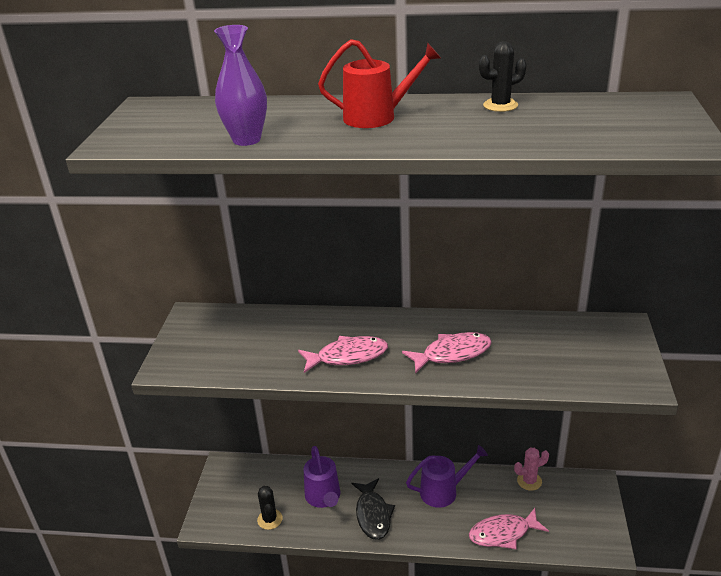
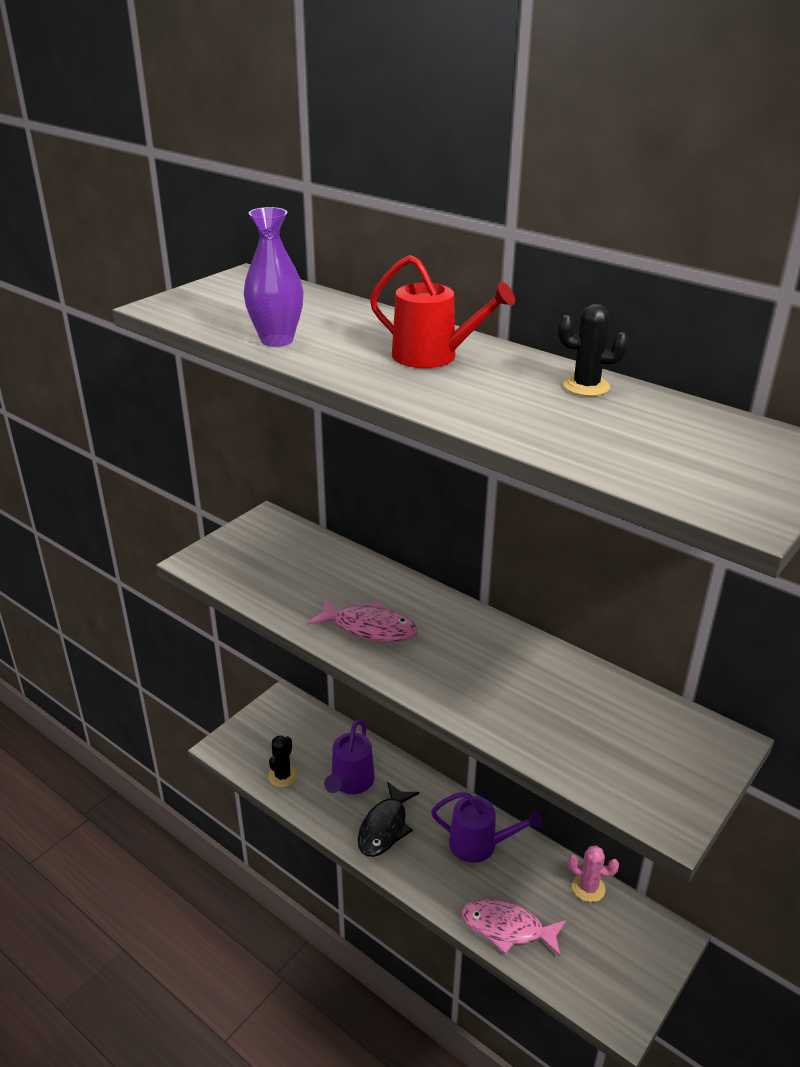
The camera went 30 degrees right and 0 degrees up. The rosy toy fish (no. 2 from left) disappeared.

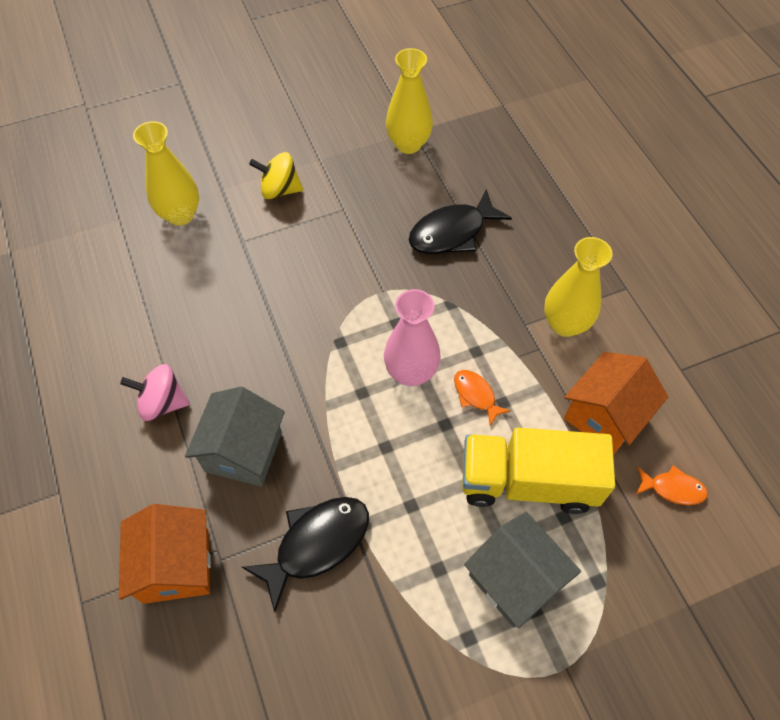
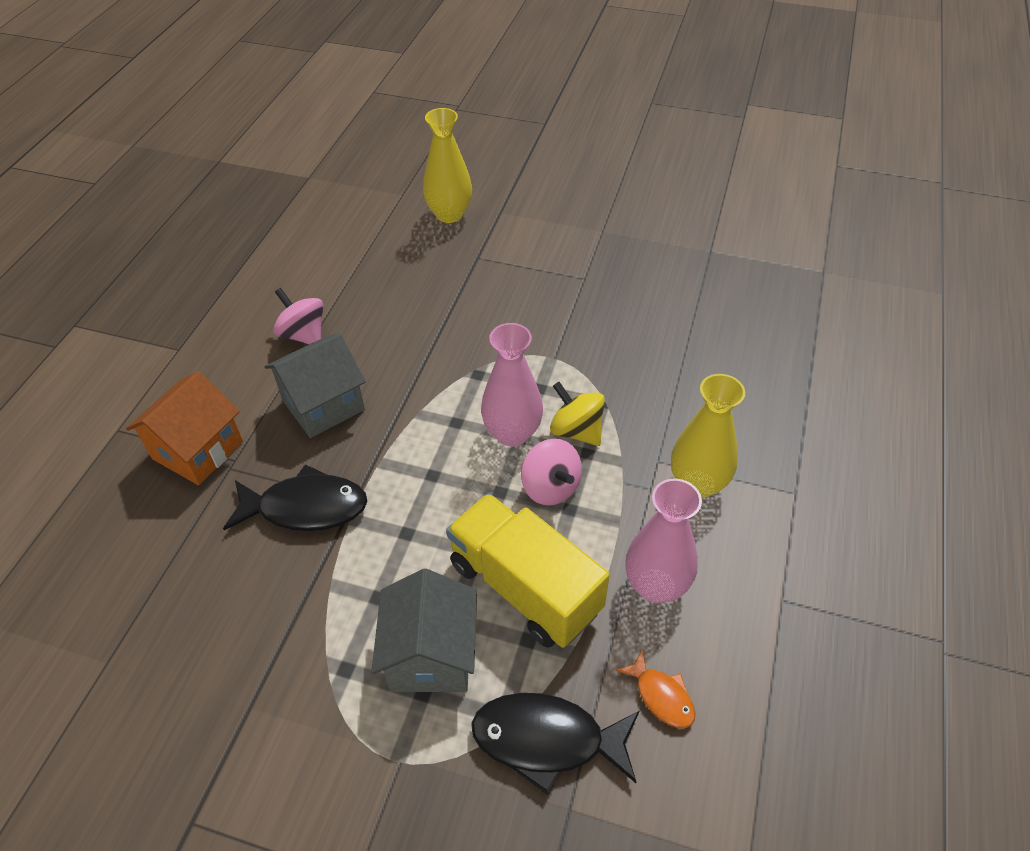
The camera went 40 degrees right and 10 degrees down. The golden flower vase (no. 2 from left) disappeared. The golden spinning top moved. The ebony toy fish (no. 2 from left) moved. The bright orange toy fish (no. 1 from left) was replaced by the rosy spinning top (no. 2 from left). The bright orange toy house (no. 2 from left) was replaced by the rosy flower vase (no. 2 from left).

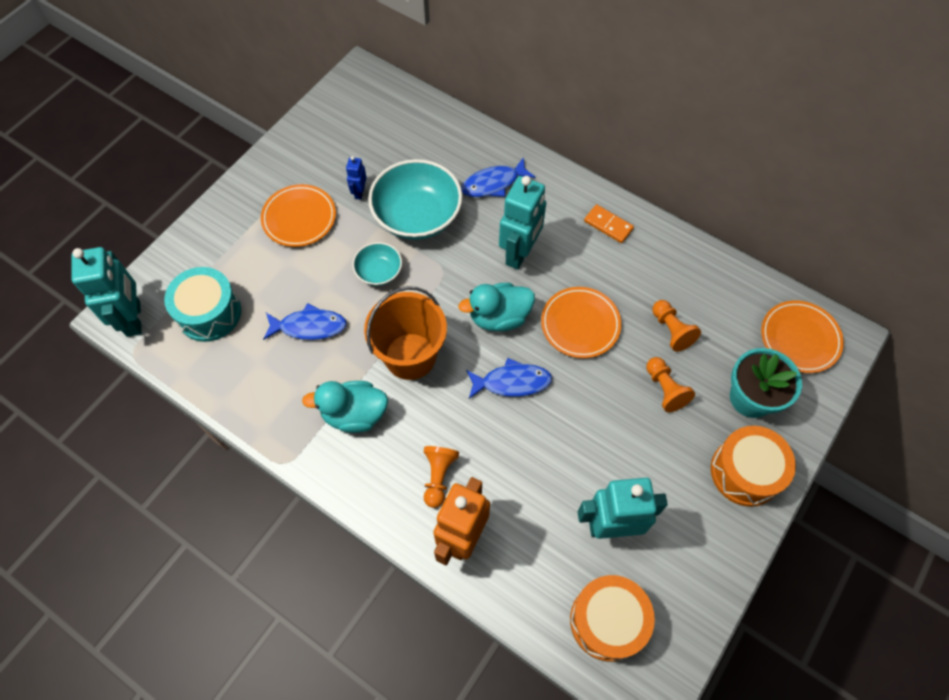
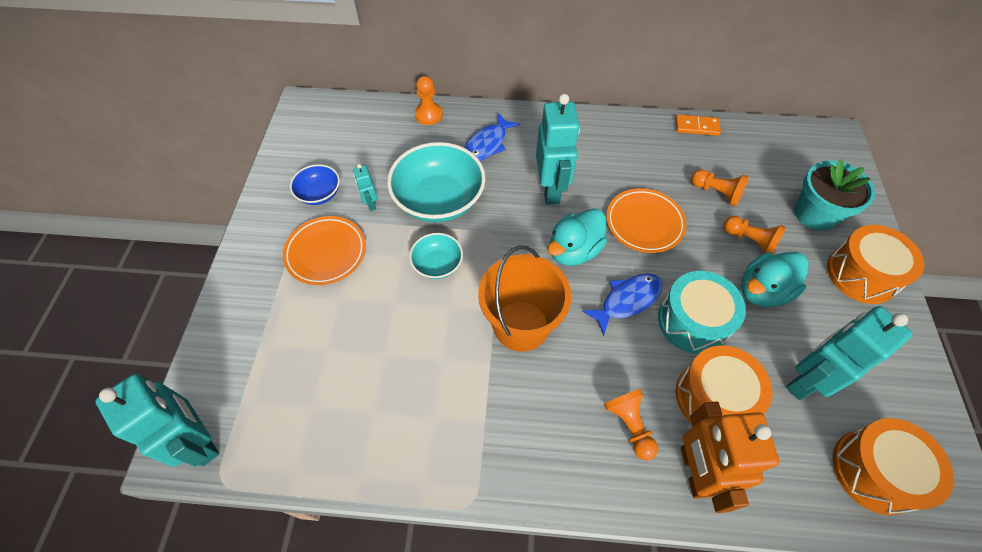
The camera went 30 degrees left and 5 degrees down. The cobalt toy fish (no. 1 from left) disappeared. The bright orange flat dish (no. 3 from left) disappeared. The cobalt bowl appeared. The bright orange game pawn (no. 1 from left) appeared. The bright orange drum (no. 1 from left) appeared. The teal drum moved. The teal toy duck (no. 1 from left in the first image) moved. The bright orange domino piece moved. The cobalt robot figure became the teal robot figure (no. 2 from left).

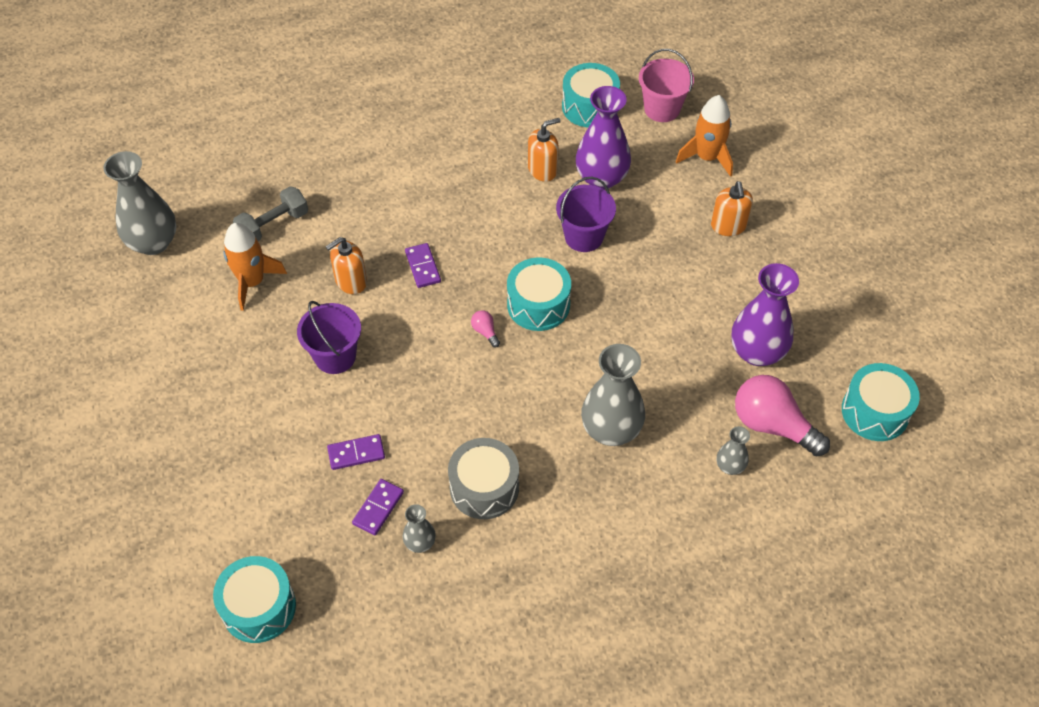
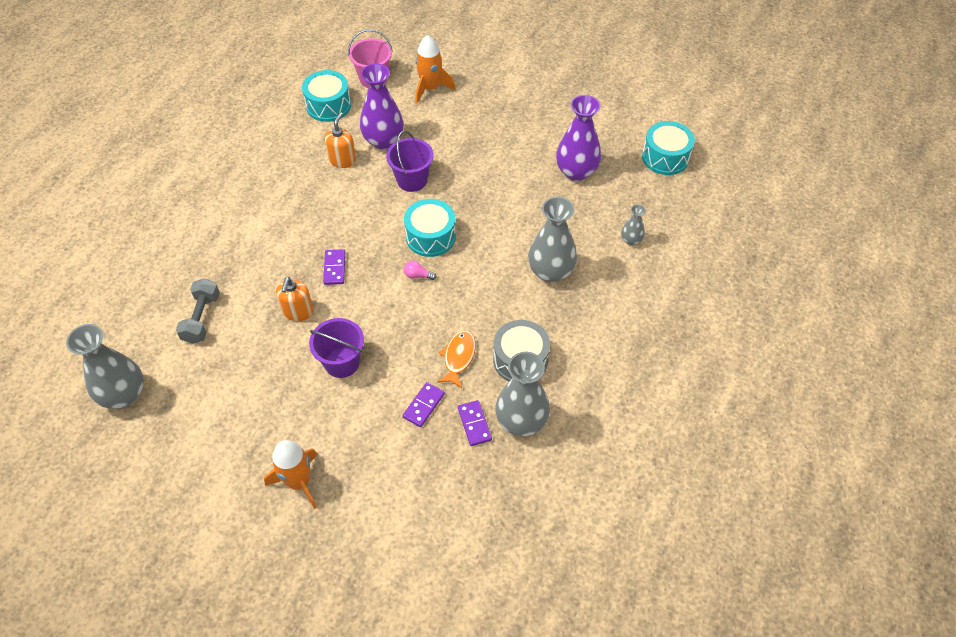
The camera went 45 degrees left and 0 degrees up. The teal drum (no. 1 from left) disappeared. The bright orange soap dispenser (no. 3 from left) disappeared. The rosy lightbulb (no. 2 from left) disappeared. The bright orange toy fish appeared. The bright orange toy rocket (no. 1 from left) moved. The royal purple domino piece (no. 3 from left in the first image) turned 60 degrees clockwise. The ash-grey flower vase (no. 2 from left) changed to 2.02 times the size.

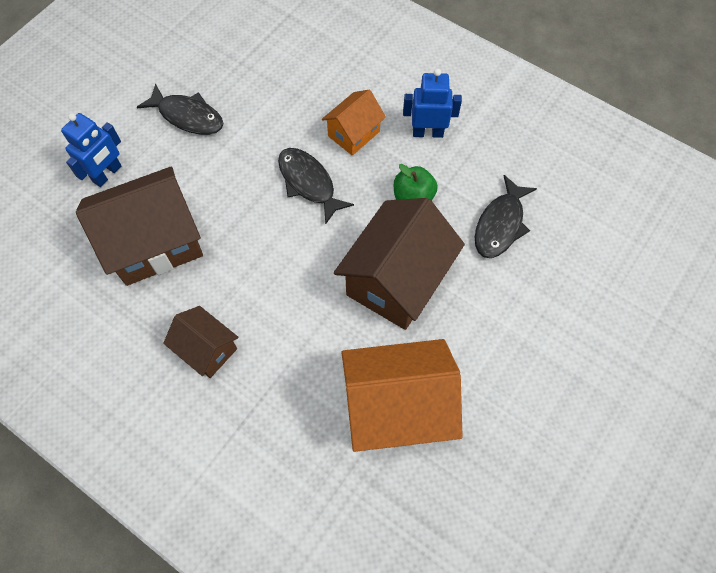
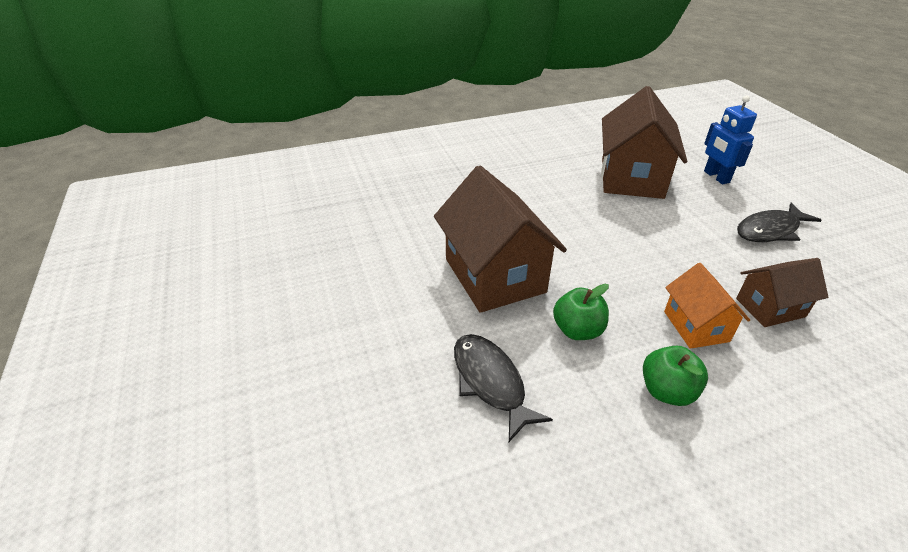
The camera went 125 degrees right and 25 degrees down. The ebony toy fish (no. 2 from left) disappeared. The bright orange toy house (no. 2 from left) disappeared. The brown toy house (no. 2 from left in the first image) moved. The cobalt robot figure (no. 2 from left) was replaced by the leaf-green apple fruit (no. 2 from left).

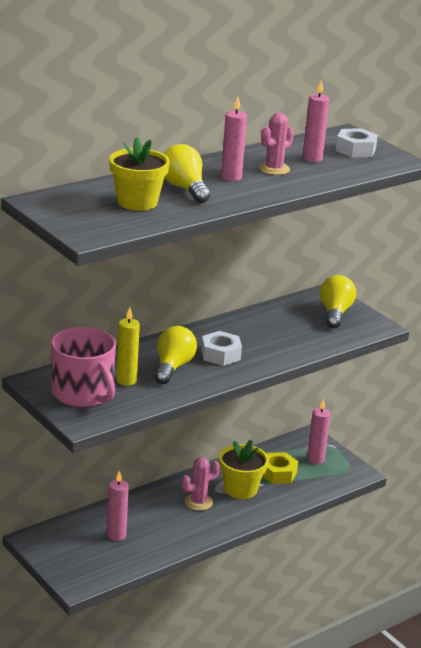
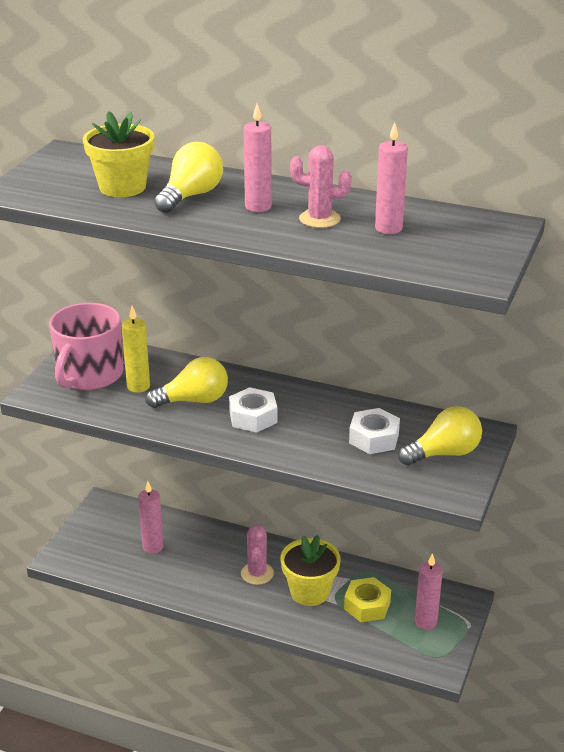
The camera went 60 degrees right and 5 degrees up. The white hexagon nut (no. 2 from left) moved. The rosy cactus (no. 1 from left) turned 60 degrees clockwise.

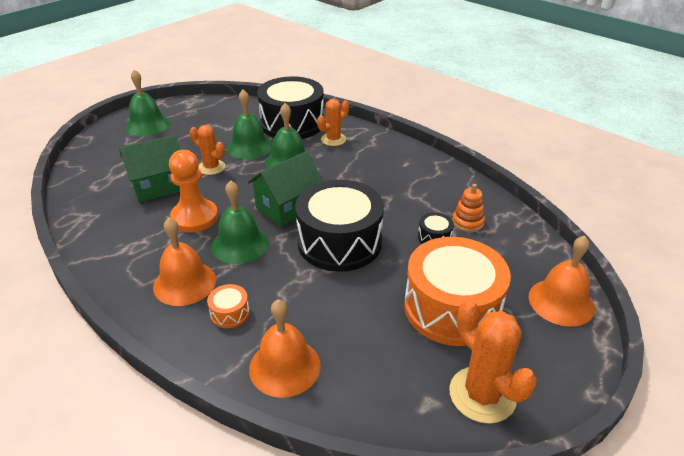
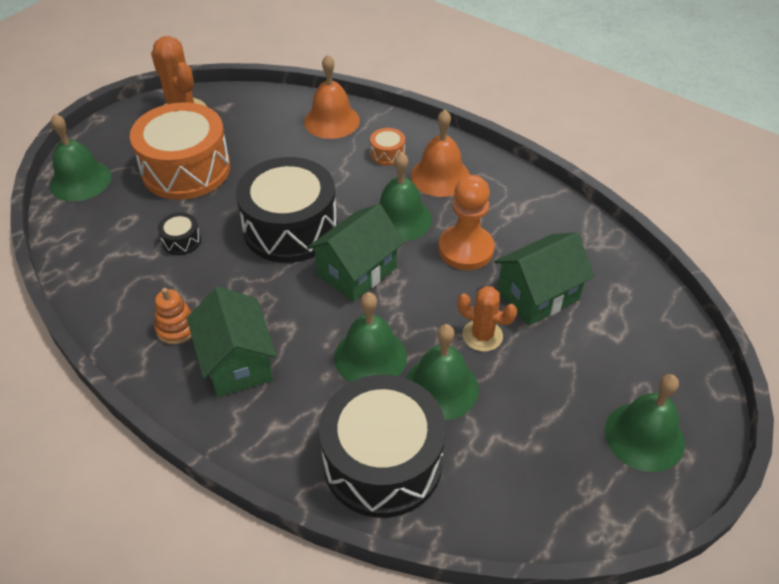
The camera went 175 degrees right and 10 degrees up. The bright orange cactus (no. 2 from left) disappeared. The leaf-green toy house (no. 1 from left) appeared. The bright orange ring stacker moved. The bright orange school bell (no. 3 from left) became the leaf-green school bell (no. 1 from left).

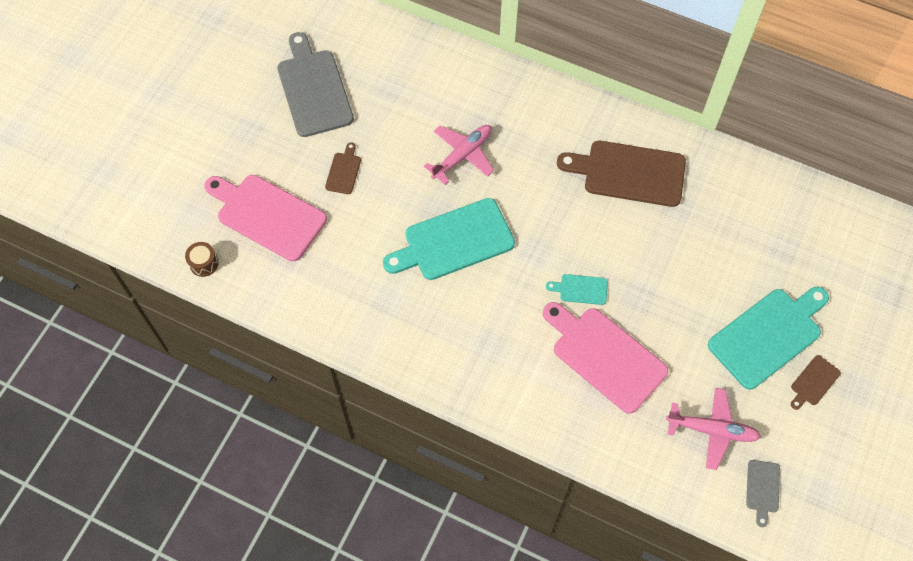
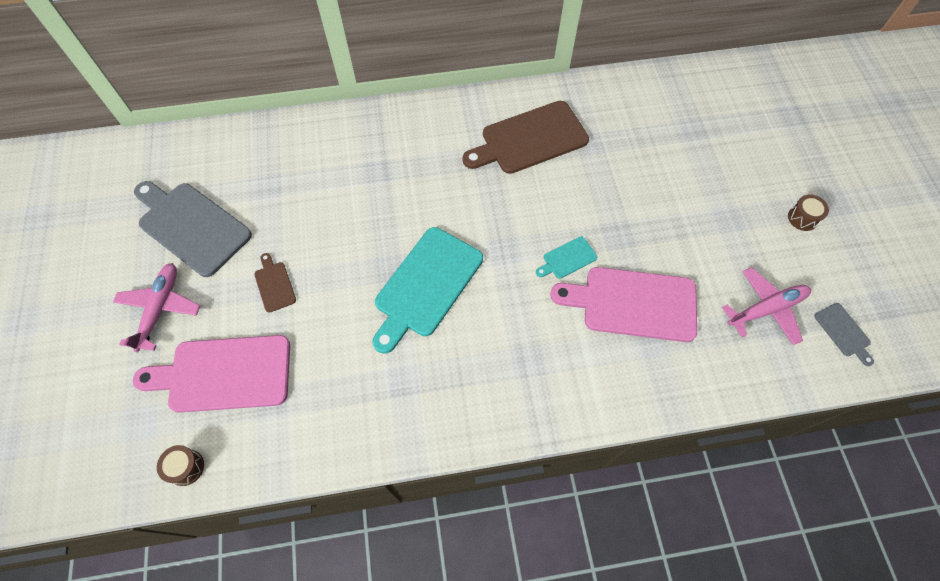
The camera went 35 degrees left and 0 degrees up. The teal cutting board (no. 3 from left) disappeared. The rosy plane (no. 1 from left) moved. The brown cutting board (no. 3 from left) was replaced by the brown drum (no. 2 from left).

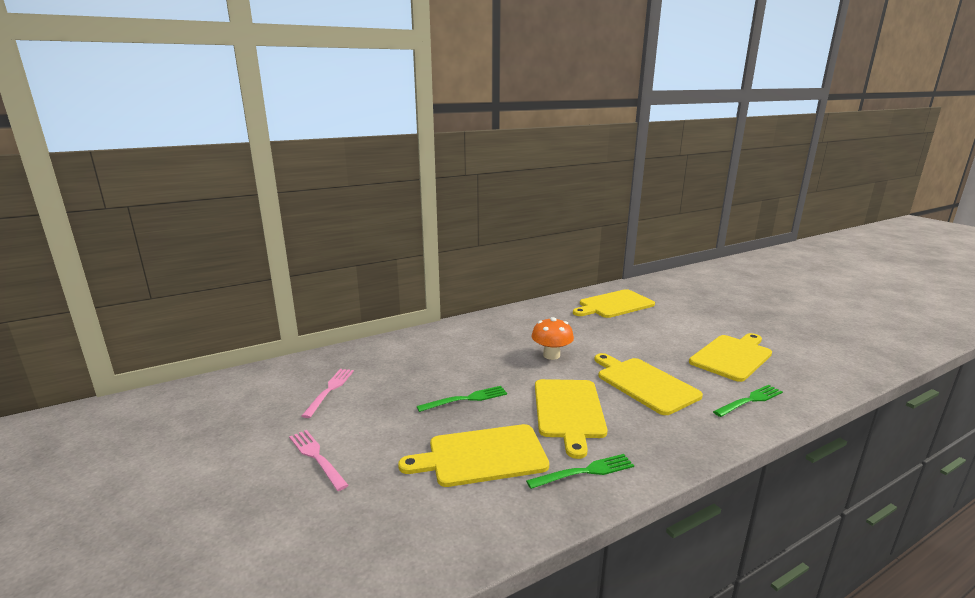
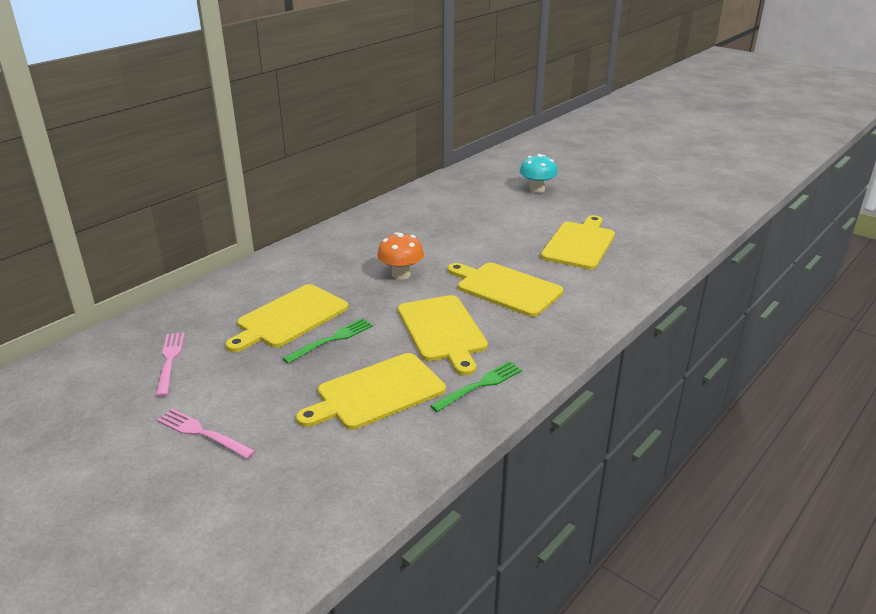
The camera went 20 degrees left and 10 degrees up. The leaf-green table fork (no. 3 from left) disappeared. The teal mushroom appeared. The golden cutting board (no. 3 from left in the first image) moved.

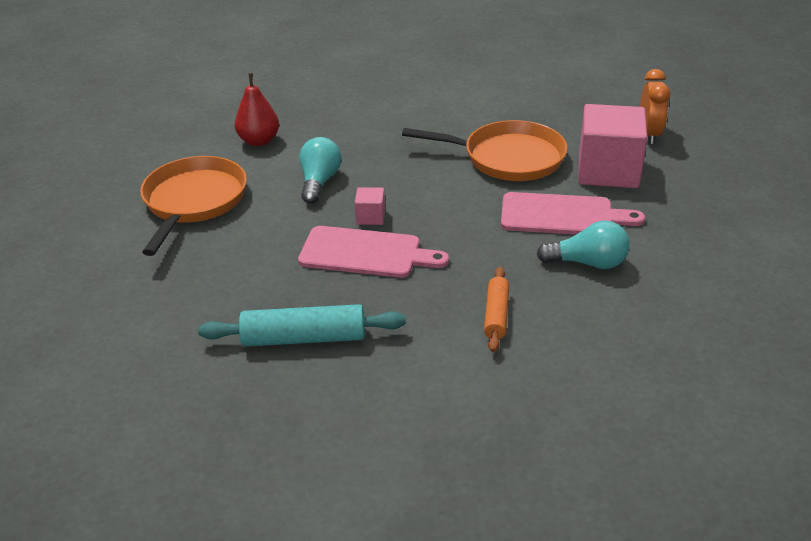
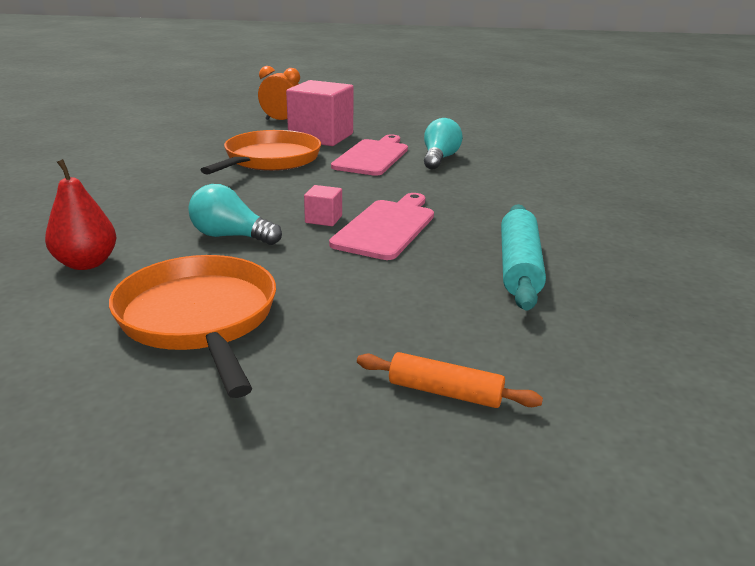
The camera went 80 degrees left and 10 degrees down. The bright orange pastry roller moved. The bright orange frying pan (no. 1 from left) turned 45 degrees clockwise.

